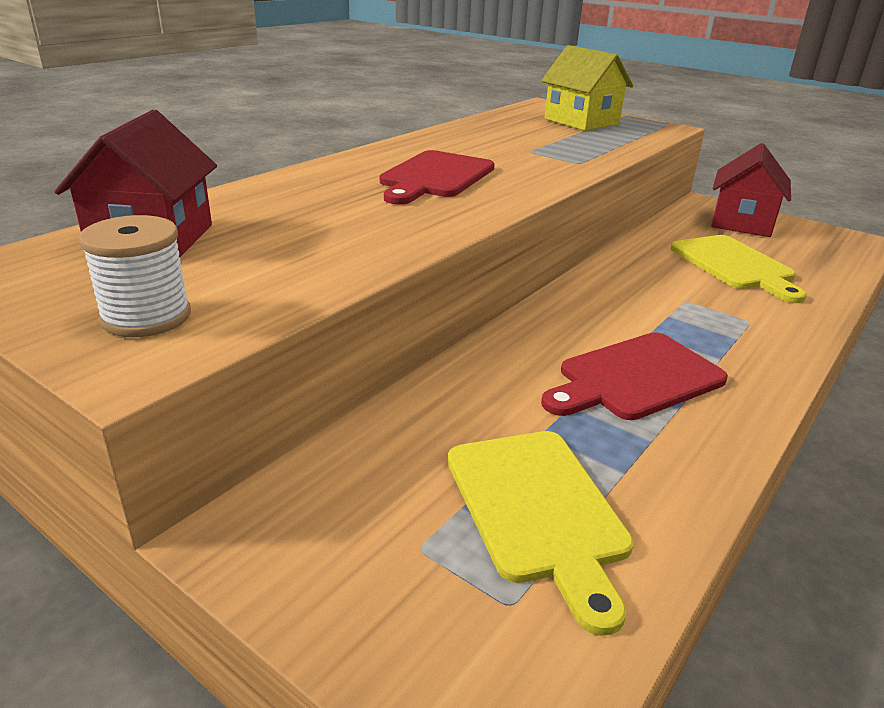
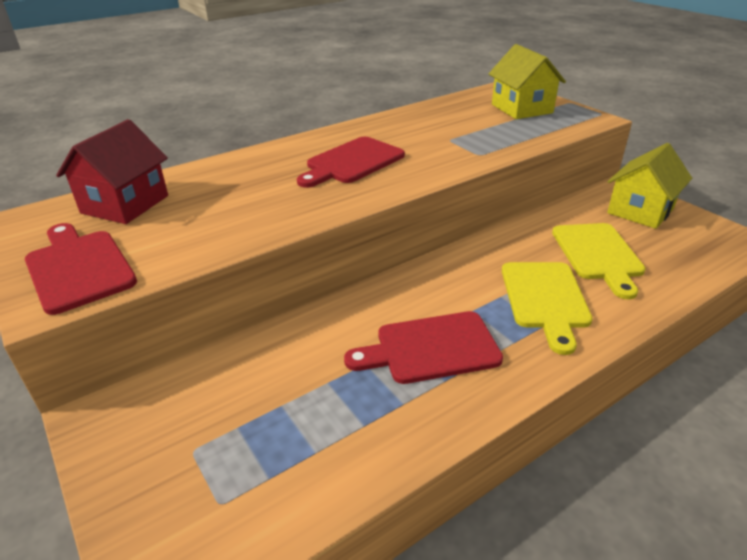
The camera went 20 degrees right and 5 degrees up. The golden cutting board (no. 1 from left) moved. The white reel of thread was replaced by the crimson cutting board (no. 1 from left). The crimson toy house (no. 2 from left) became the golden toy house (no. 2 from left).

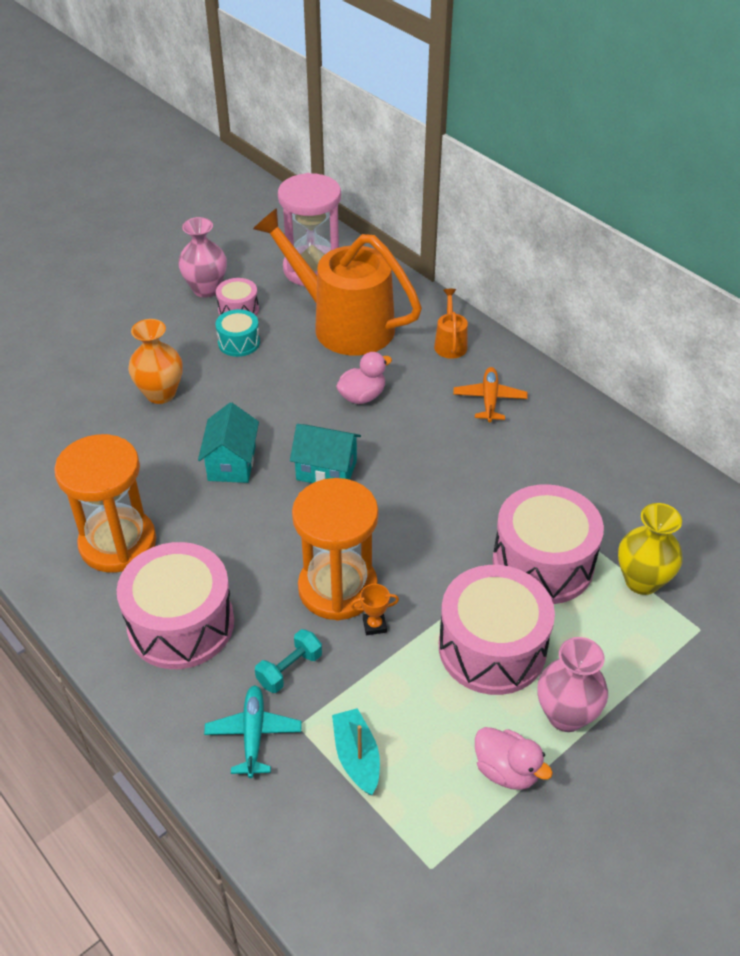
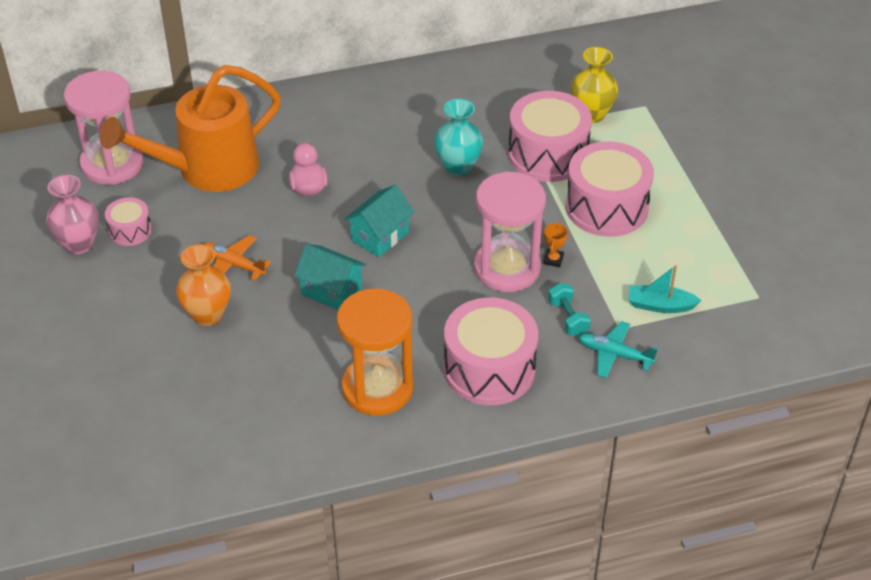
The camera went 65 degrees left and 0 degrees up. The teal drum disappeared. The bright orange sprinkling can (no. 2 from left) disappeared. The rosy toy duck (no. 2 from left) disappeared. The rosy flower vase (no. 2 from left) disappeared. The teal flower vase appeared. The bright orange plane moved. The bright orange sandglass (no. 2 from left) became the rosy sandglass (no. 2 from left).

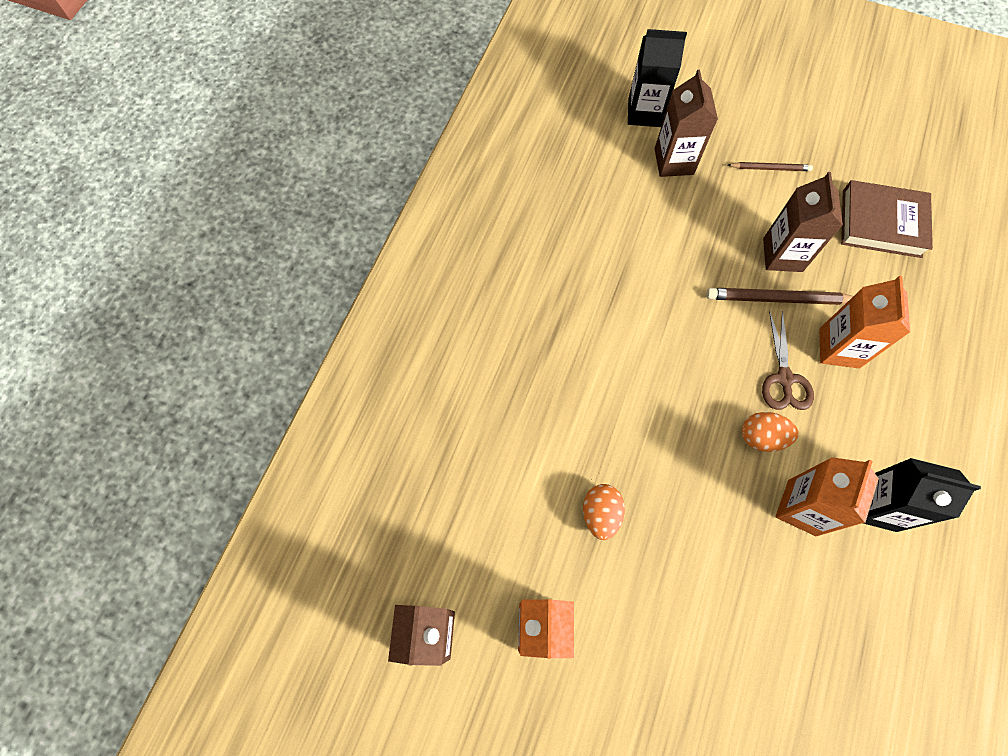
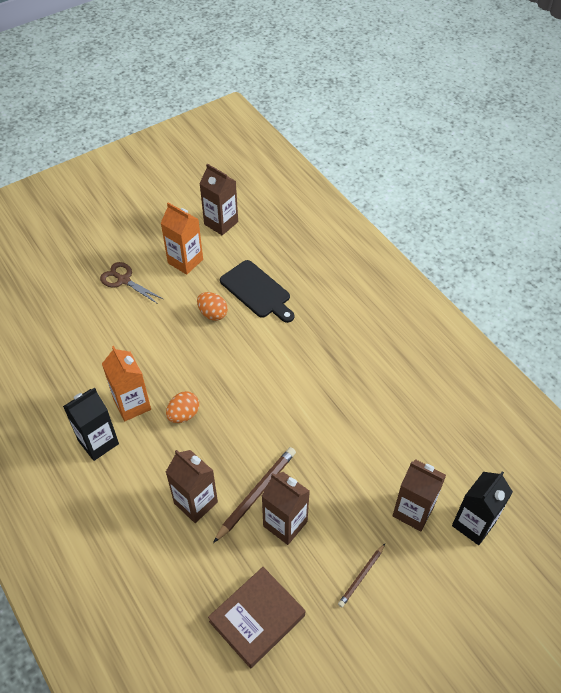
The camera went 125 degrees right and 15 degrees down. The ebony cutting board appeared. The brown pair of scissors moved. The bright orange juice carton (no. 3 from left) became the brown juice carton (no. 1 from left).

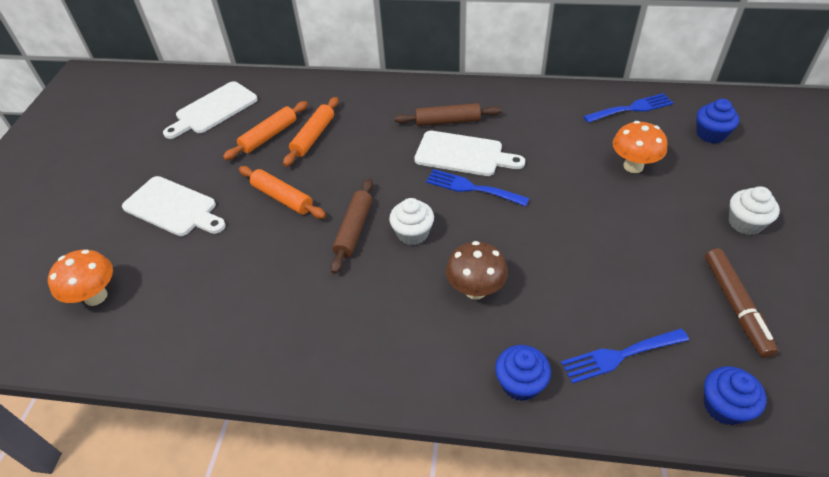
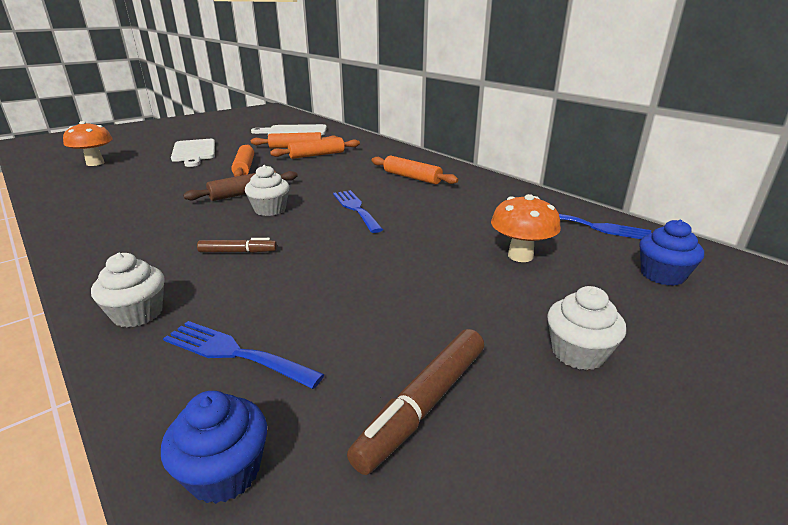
The camera went 40 degrees right and 20 degrees down. The white cutting board (no. 3 from left) disappeared. The brown mushroom was replaced by the brown marker (no. 1 from left). The brown pastry roller (no. 2 from left) became the bright orange pastry roller (no. 4 from left). The cobalt cupcake (no. 1 from left) became the white cupcake (no. 1 from left).

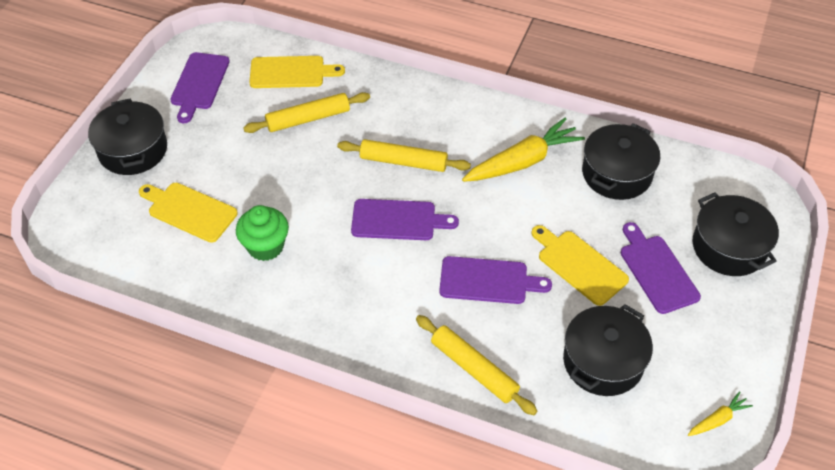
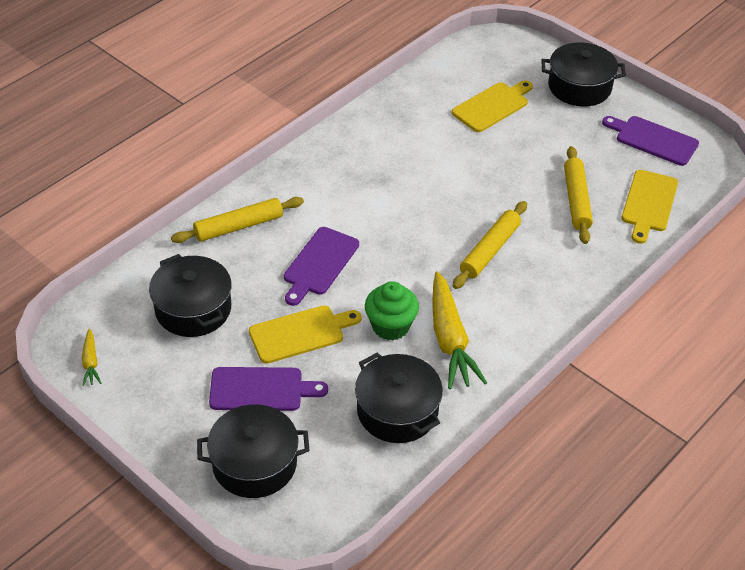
The camera went 110 degrees right and 5 degrees down. The royal purple cutting board (no. 2 from left) disappeared. The leaf-green cupcake moved.

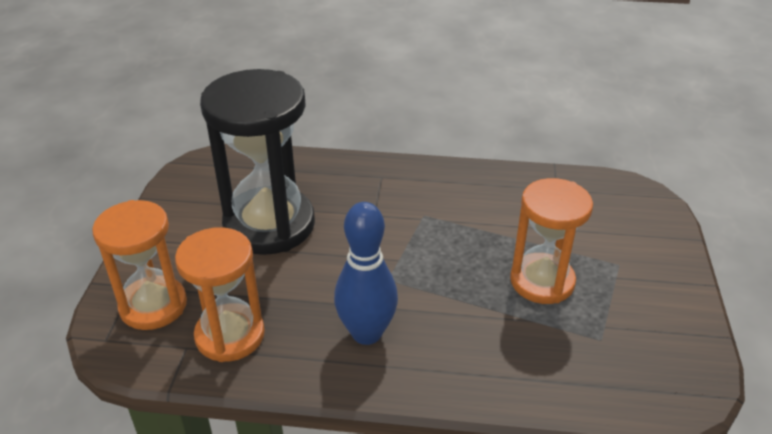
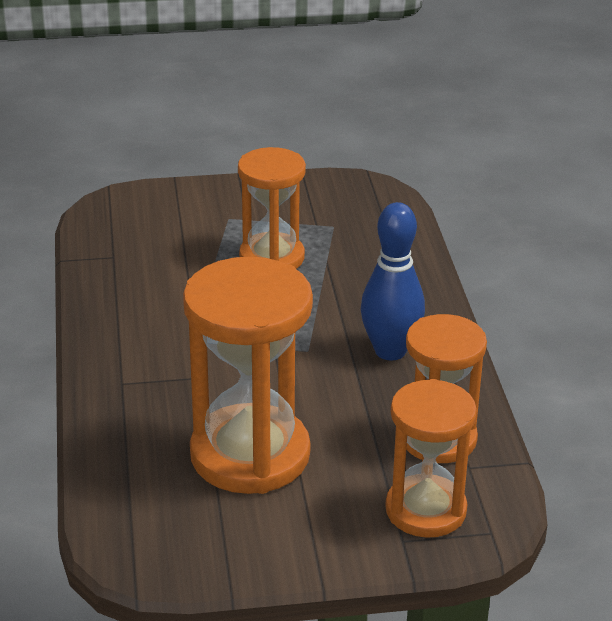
The camera went 105 degrees left and 5 degrees down. The ebony sandglass became the bright orange sandglass (no. 1 from left).

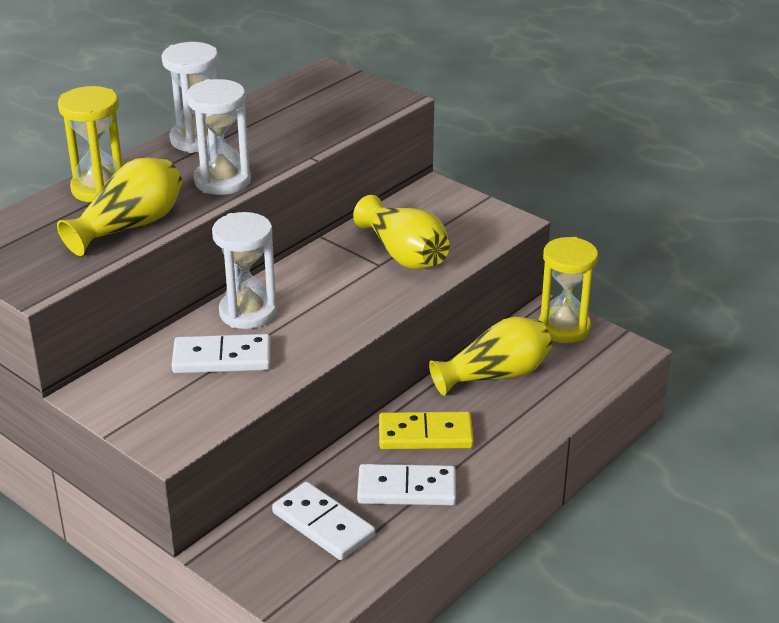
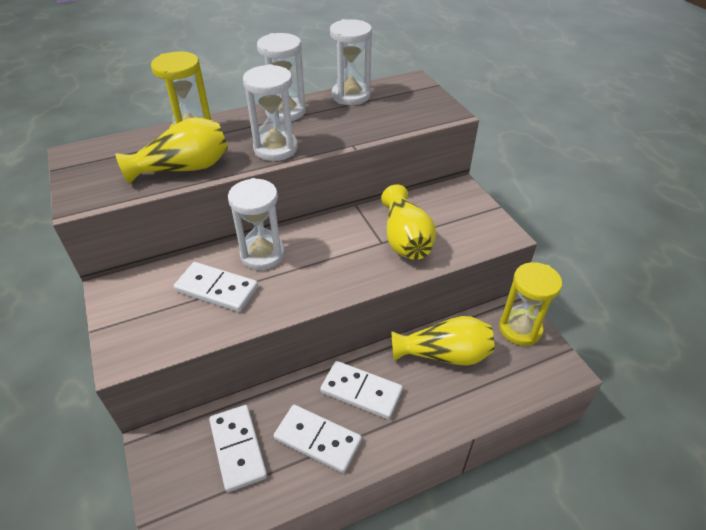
The camera went 25 degrees right and 10 degrees up. The white sandglass (no. 4 from left) appeared. The golden domino piece became the white domino piece (no. 4 from left).

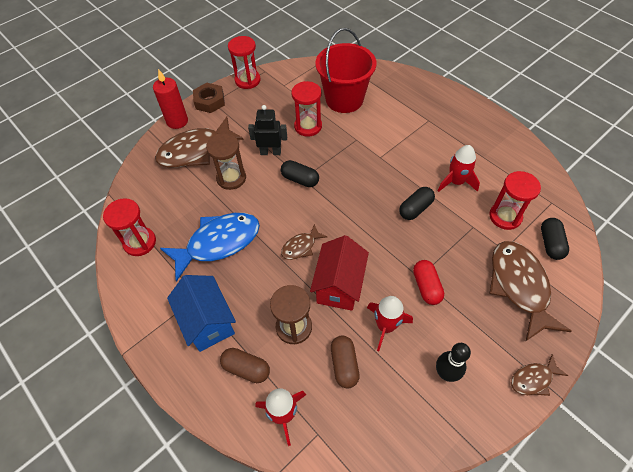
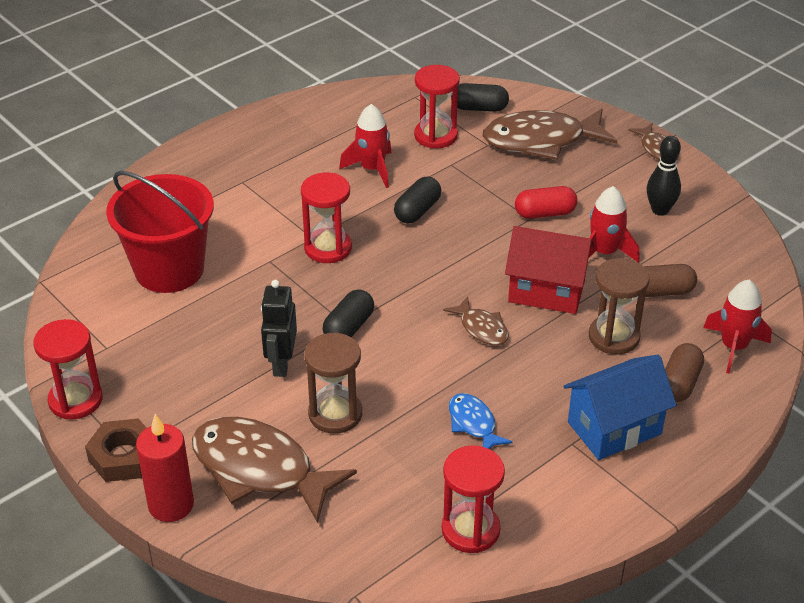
The camera went 90 degrees left and 15 degrees down. The crimson sandglass (no. 3 from left in the first image) moved. The brown toy fish (no. 1 from left) turned 150 degrees clockwise. The ebony pill shape (no. 2 from left) turned 75 degrees clockwise. The cobalt toy fish changed to 0.50 times the size.

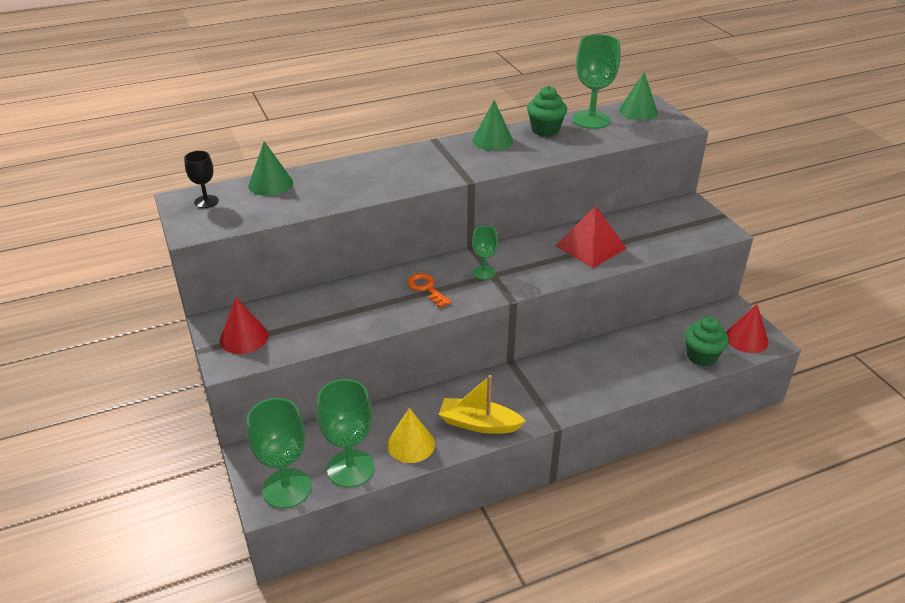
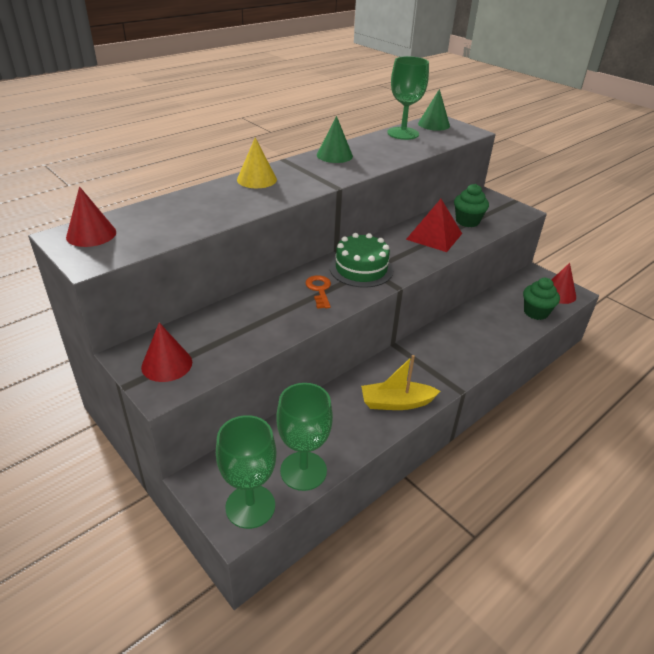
The camera went 20 degrees left and 0 degrees up. The leaf-green solid cone (no. 1 from left) disappeared. The golden solid cone moved. The leaf-green cupcake (no. 1 from left) moved. The ebony goblet was replaced by the crimson solid cone (no. 1 from left). The leaf-green goblet (no. 3 from left) was replaced by the leaf-green cake. The bright orange key turned 45 degrees clockwise.

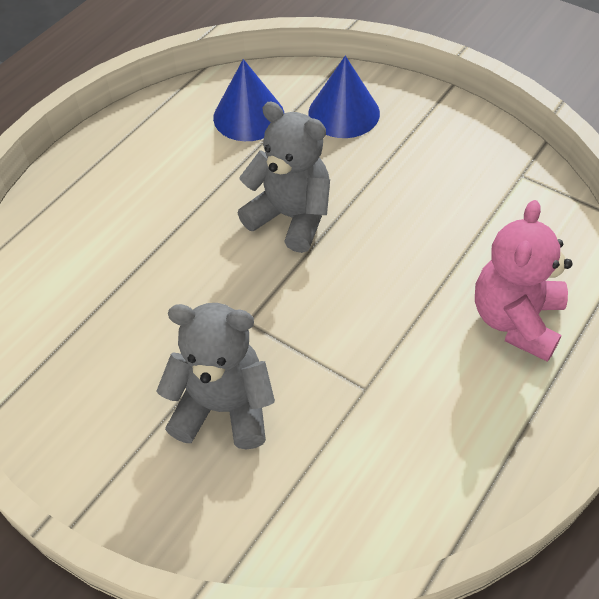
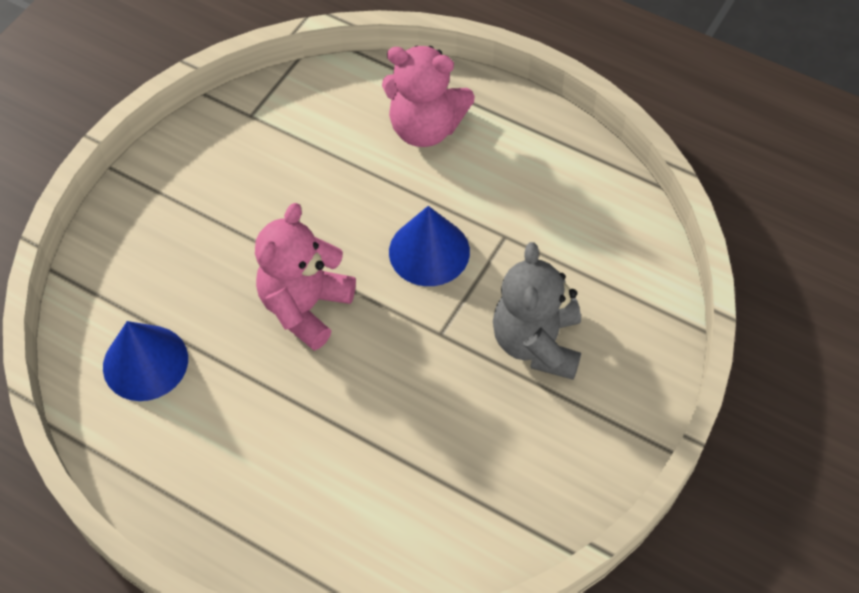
The camera went 95 degrees left and 5 degrees up. The cobalt solid cone (no. 2 from left) moved. The ash-grey teddy (no. 2 from left) became the rosy teddy (no. 1 from left).

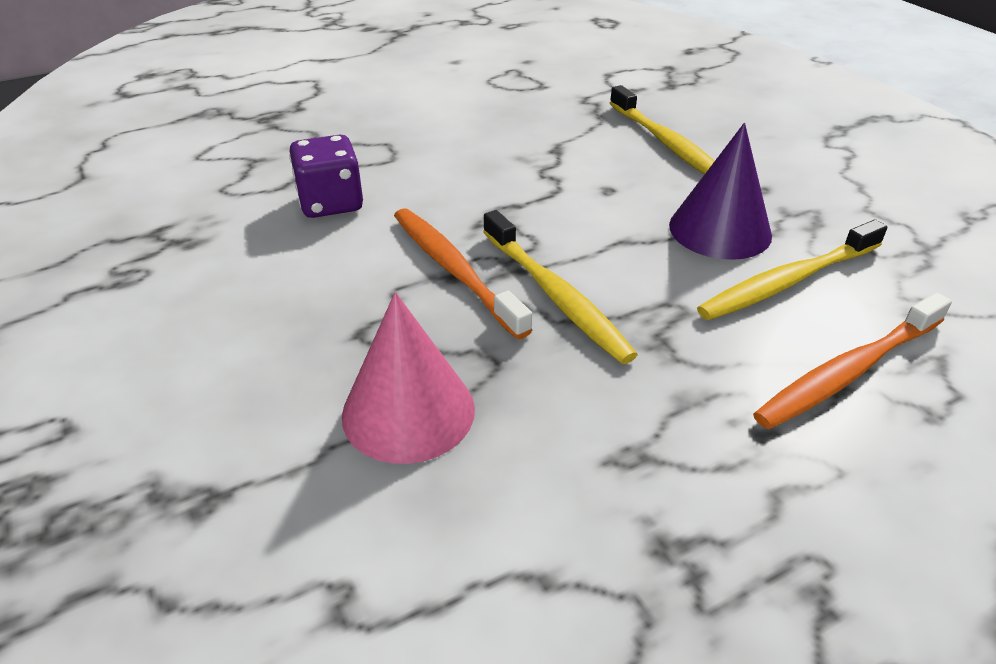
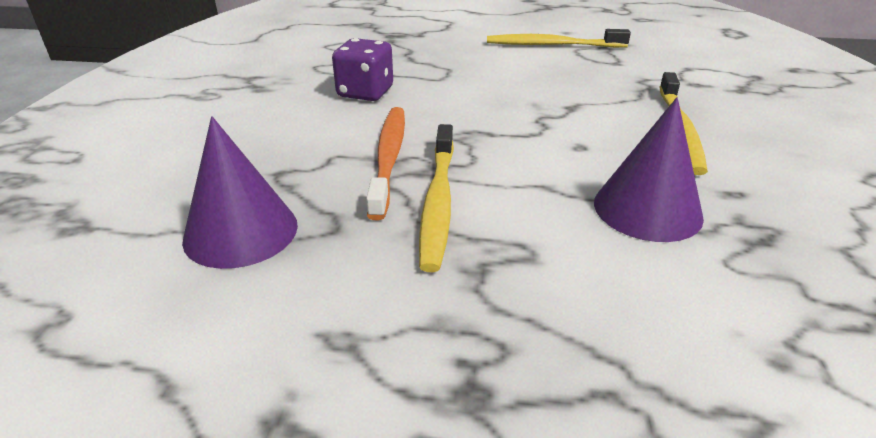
The camera went 35 degrees right and 5 degrees down. The bright orange toothbrush (no. 2 from left) disappeared. The golden toothbrush (no. 3 from left in the first image) moved. The rosy solid cone became the royal purple solid cone (no. 1 from left).

